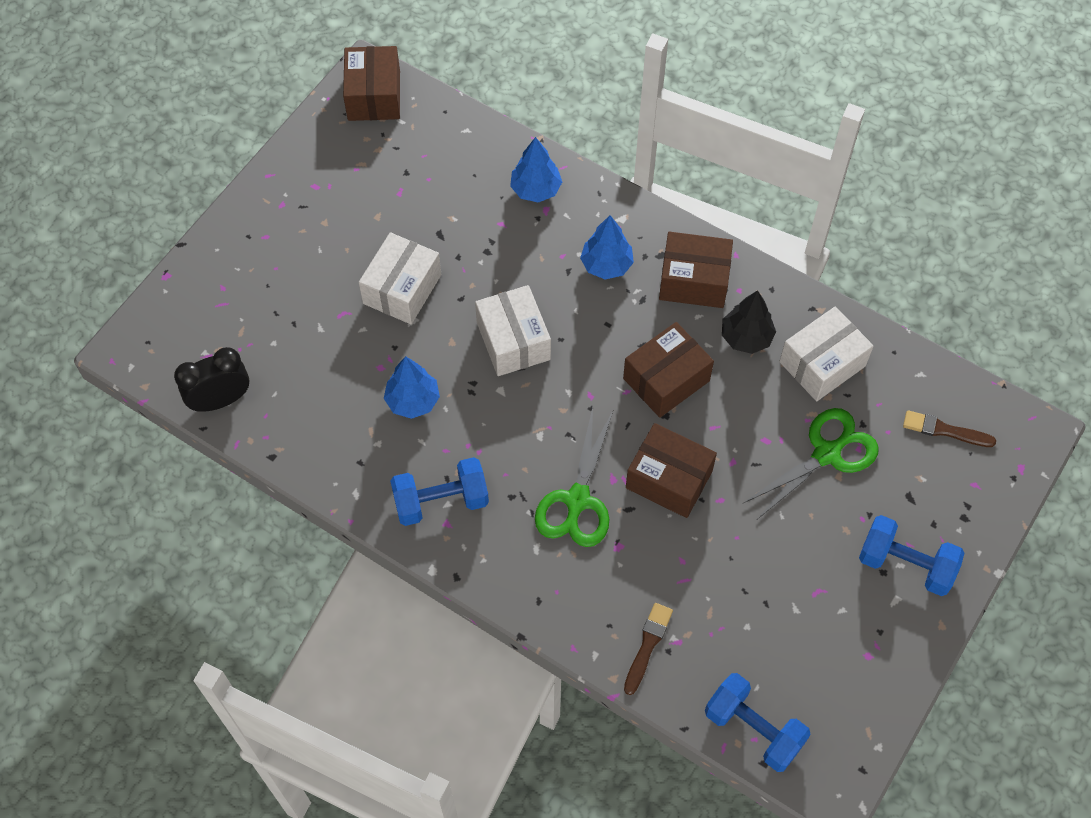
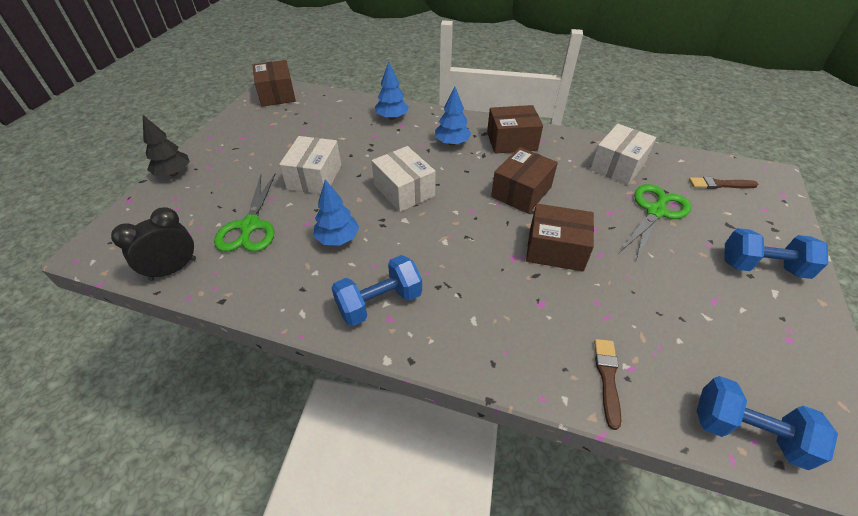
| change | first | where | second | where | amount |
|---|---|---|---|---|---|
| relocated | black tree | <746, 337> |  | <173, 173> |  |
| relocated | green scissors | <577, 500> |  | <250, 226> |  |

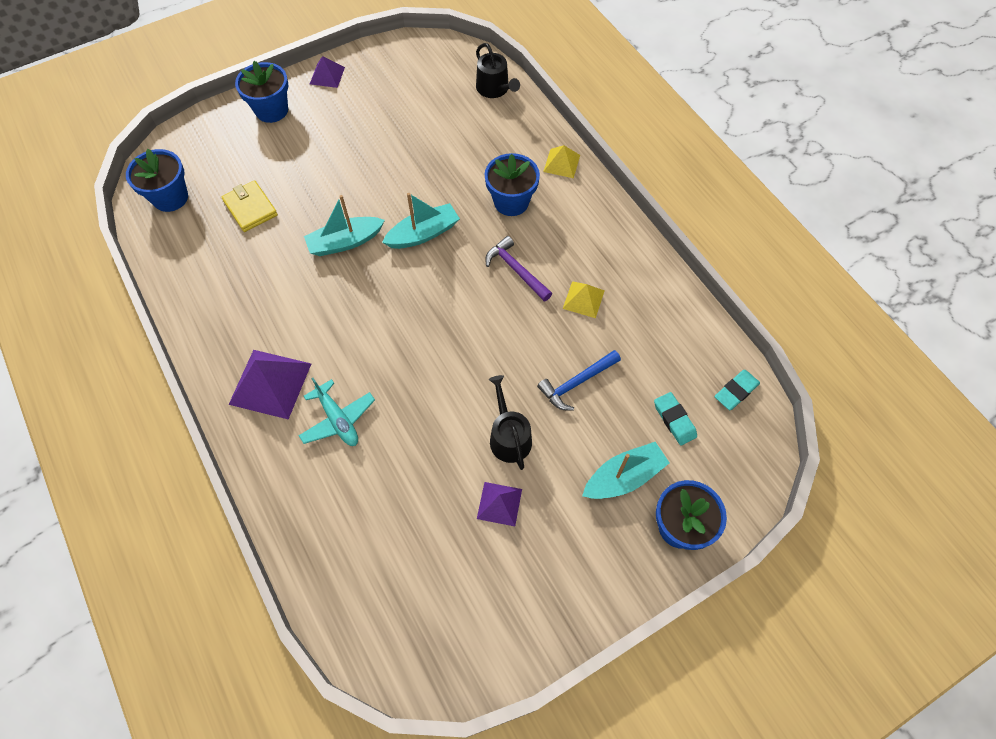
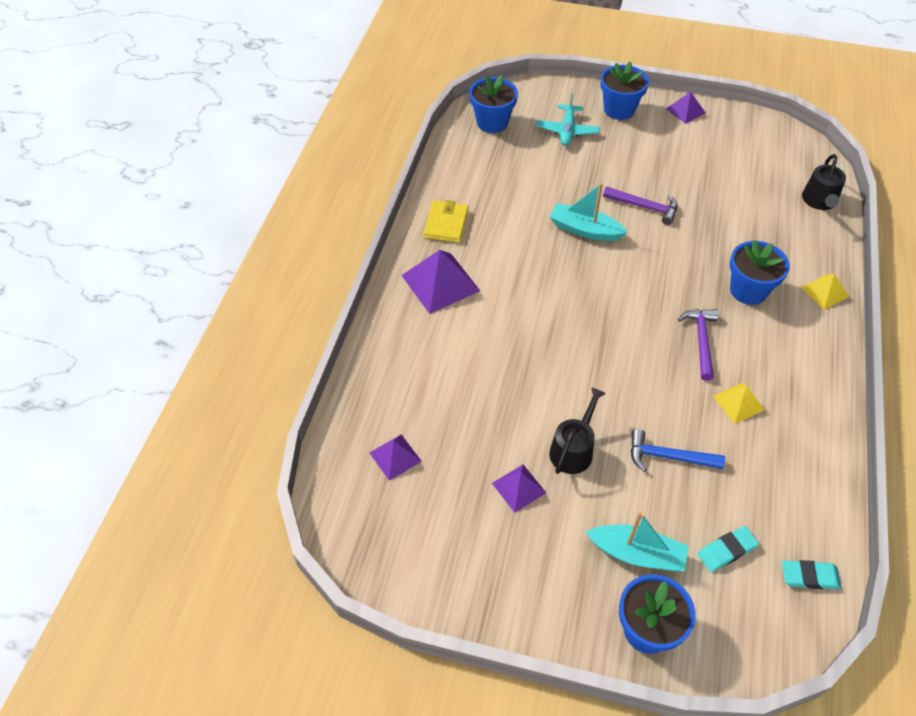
| change | first | where | second | where | amount |
|---|---|---|---|---|---|
| relocated | yellow wallet | <250, 208> |  | <446, 224> |  |
| missing | turquoise boat | <423, 234> |  |  |  |
| relocated | turquoise plane | <338, 419> |  | <567, 131> |  |
| spun | turquoise eraser | <674, 420> |  | <726, 551> | 45 degrees clockwise |
| appeared |  |  | purple hammer | <644, 207> |  |
| appeared |  |  | purple pyramid | <395, 457> |  |

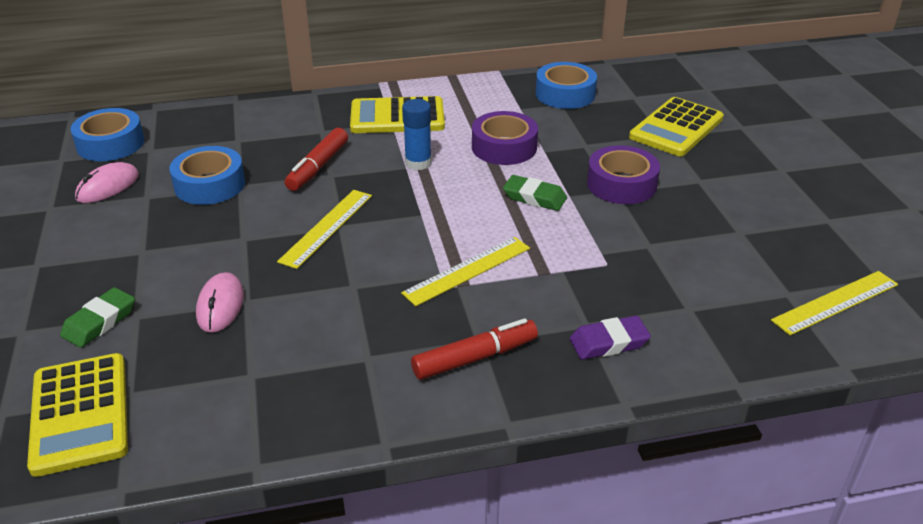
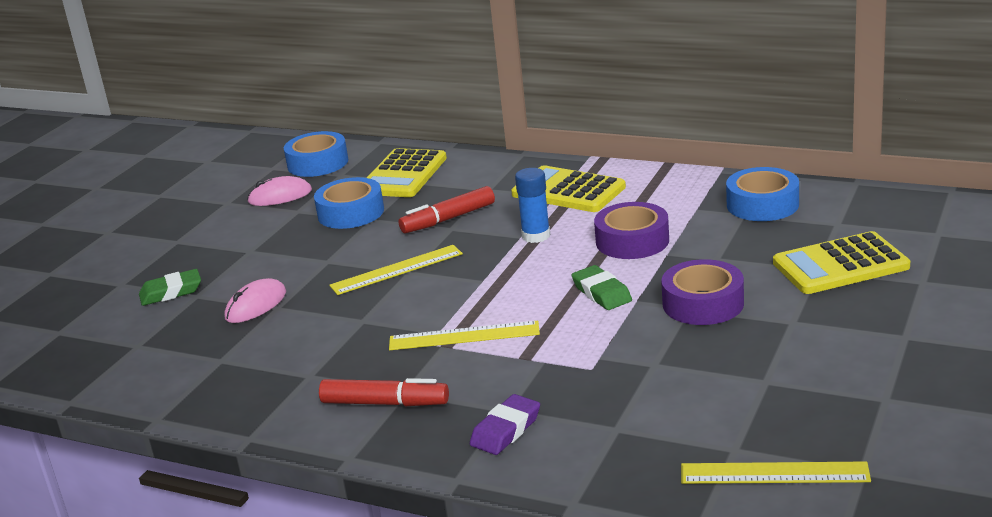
| change | first | where | second | where | amount |
|---|---|---|---|---|---|
| spun | purple eraser | <609, 343> |  | <506, 430> | 75 degrees counterclockwise |
| relocated | yellow calculator | <80, 414> |  | <403, 175> |  |

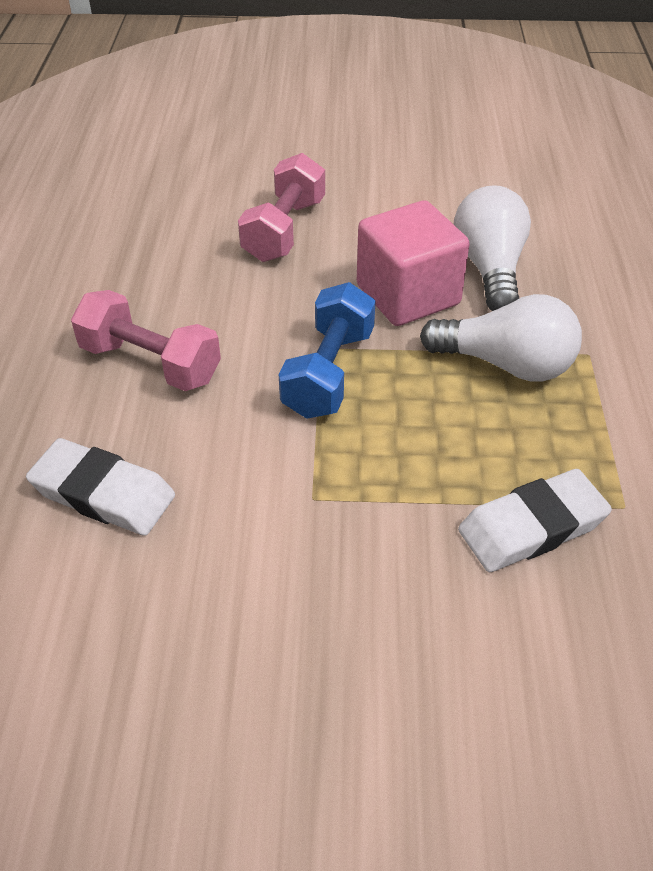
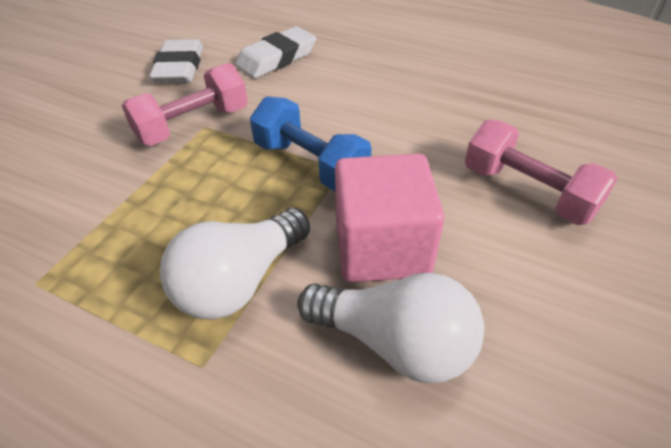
| change | first | where | second | where | amount |
|---|---|---|---|---|---|
| relocated | pink dumbbell | <150, 363> |  | <193, 125> |  |
| relocated | white eraser | <532, 527> |  | <179, 67> |  |

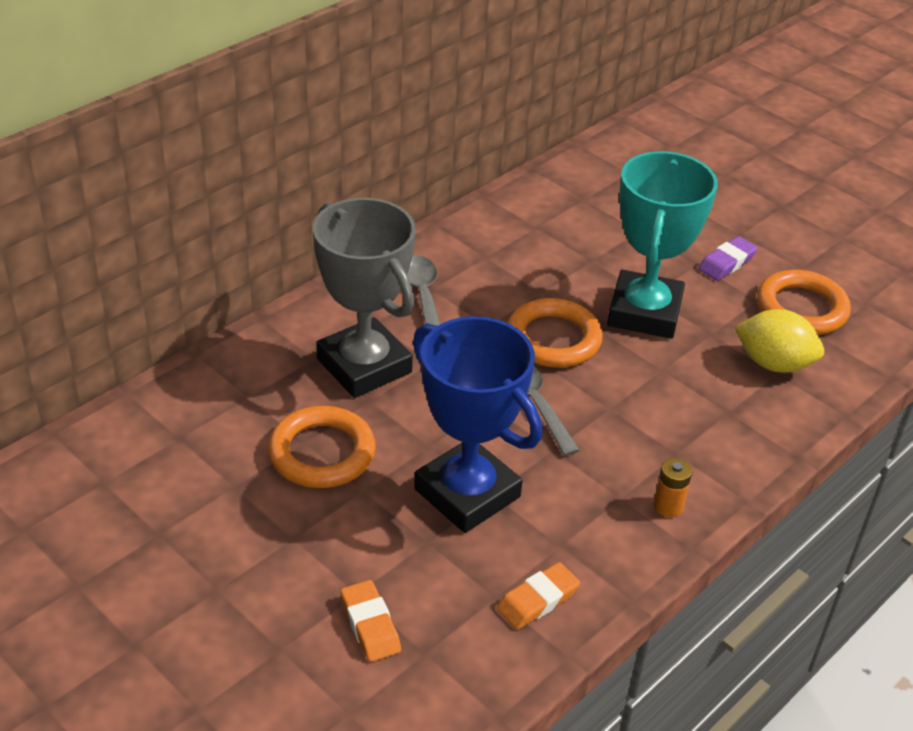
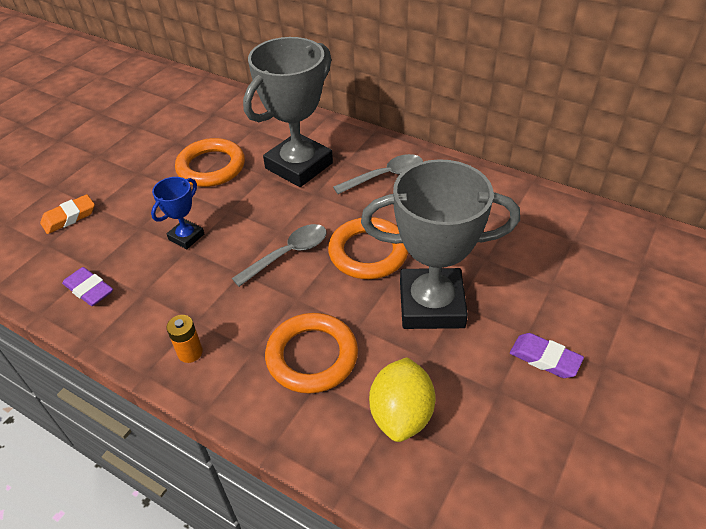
| change | first | where | second | where | amount |
|---|---|---|---|---|---|
| colour | turquoise trophy | <644, 312> | grey trophy | <431, 304> |  |
| relocated | orange ring | <801, 308> |  | <312, 356> |  |
| size | blue trophy | <467, 493> |  | <186, 237> | x0.47 |
| colour | orange eraser | <537, 600> | purple eraser | <89, 290> |  |

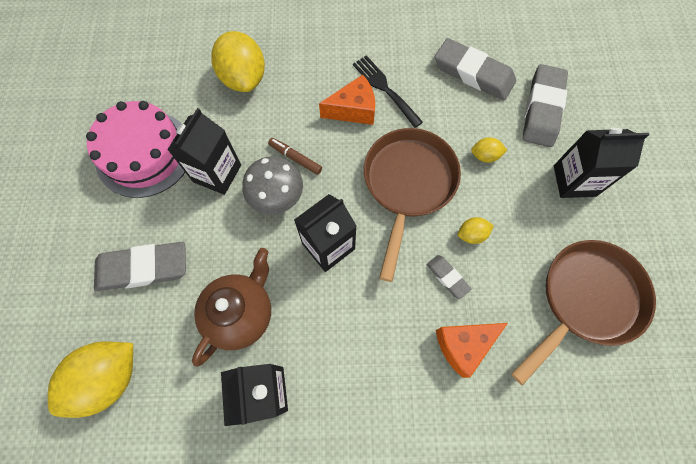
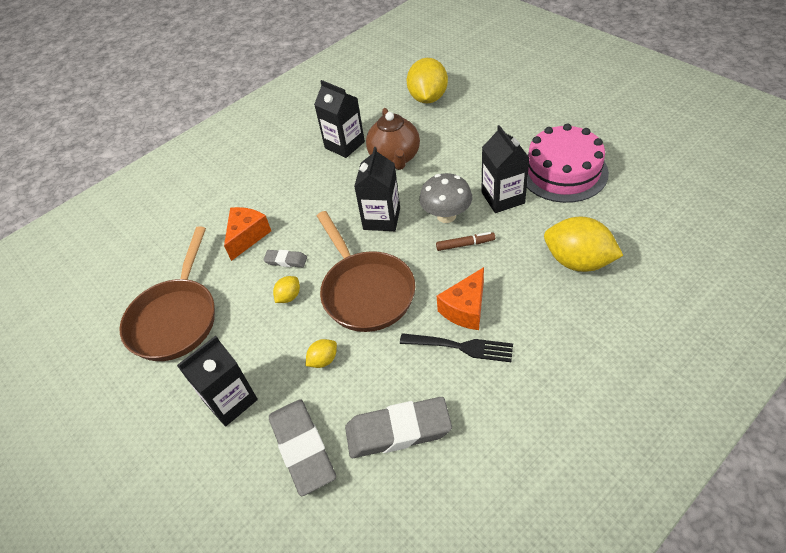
| change | first | where | second | where | amount |
|---|---|---|---|---|---|
| missing | grey eraser | <143, 268> |  |  |  |

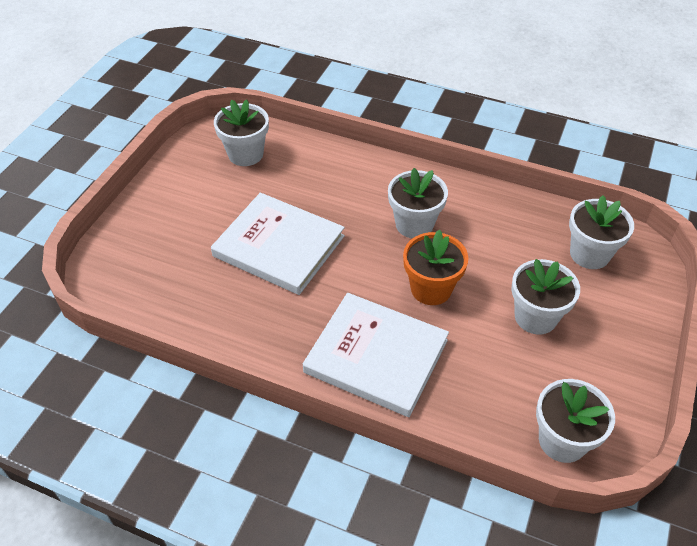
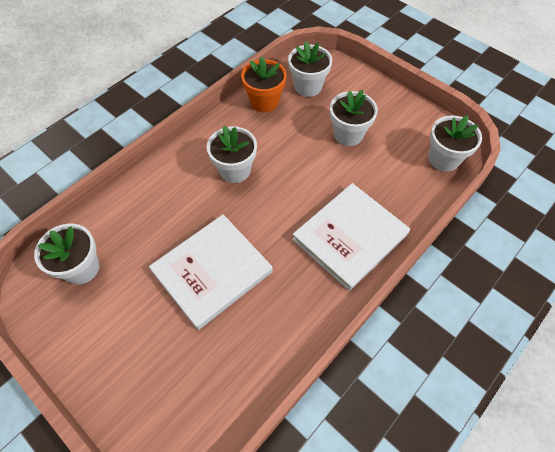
| change | first | where | second | where | amount |
|---|---|---|---|---|---|
| relocated | orange flower pot | <431, 289> |  | <264, 102> |  |

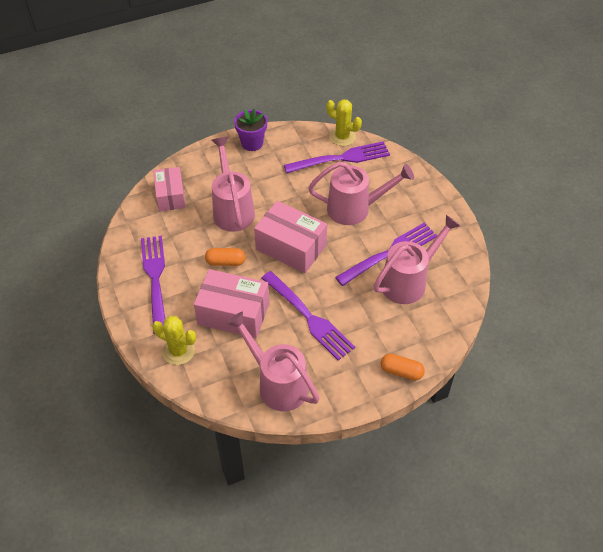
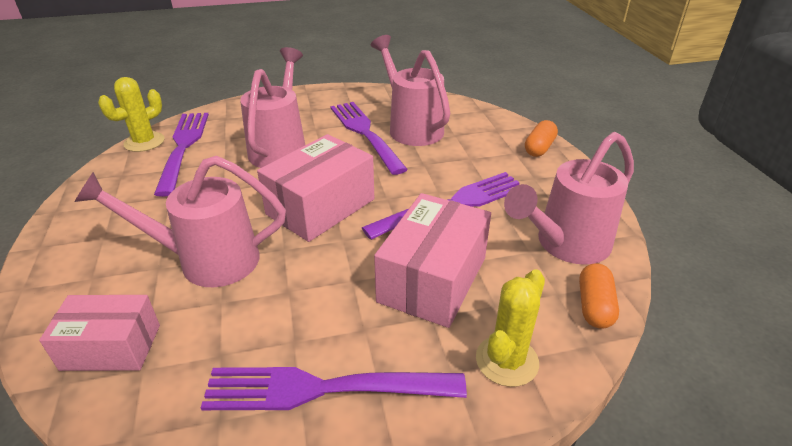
| change | first | where | second | where | amount |
|---|---|---|---|---|---|
| missing | purple flower pot | <252, 143> |  |  |  |
| relocated | orange capsule | <225, 262> |  | <594, 306> |  |

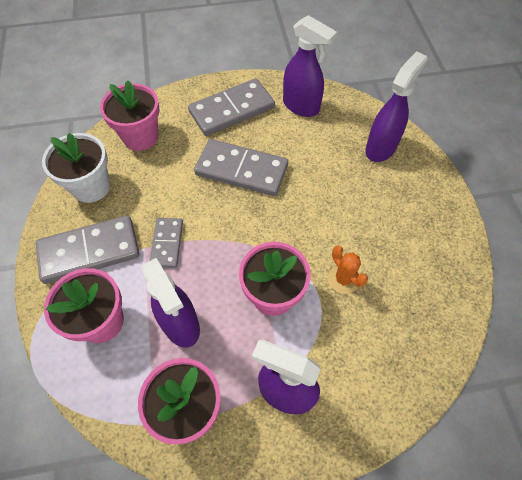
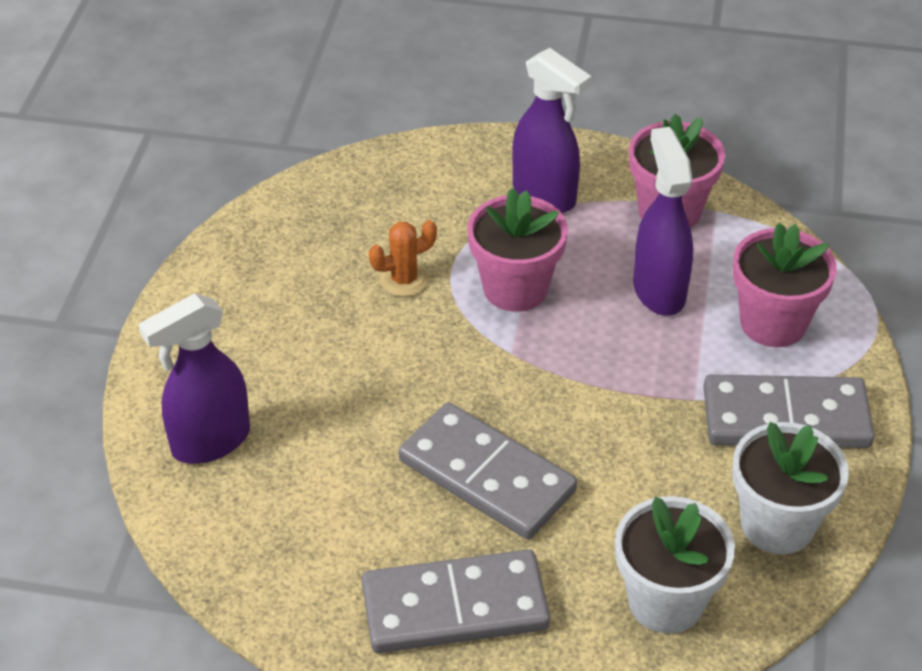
| change | first | where | second | where | amount |
|---|---|---|---|---|---|
| missing | purple spray bottle | <301, 106> |  |  |  |
| colour | pink flower pot | <140, 137> | white flower pot | <666, 601> |  |
| missing | grey domino | <167, 244> |  |  |  |
| spun | orange cactus | <343, 279> |  | <404, 280> | 75 degrees clockwise |

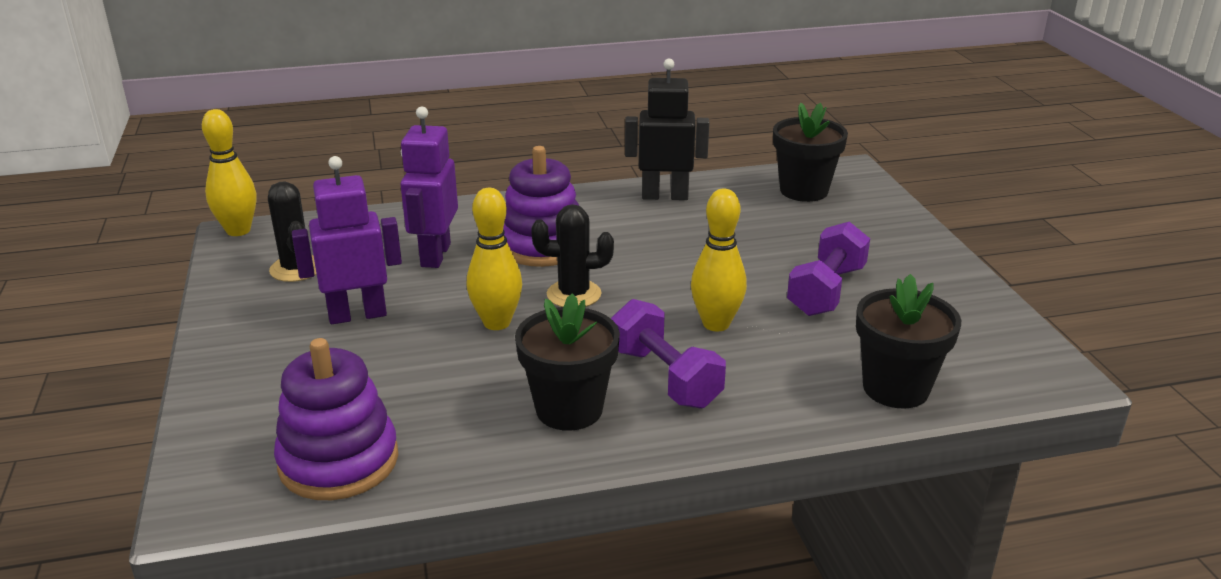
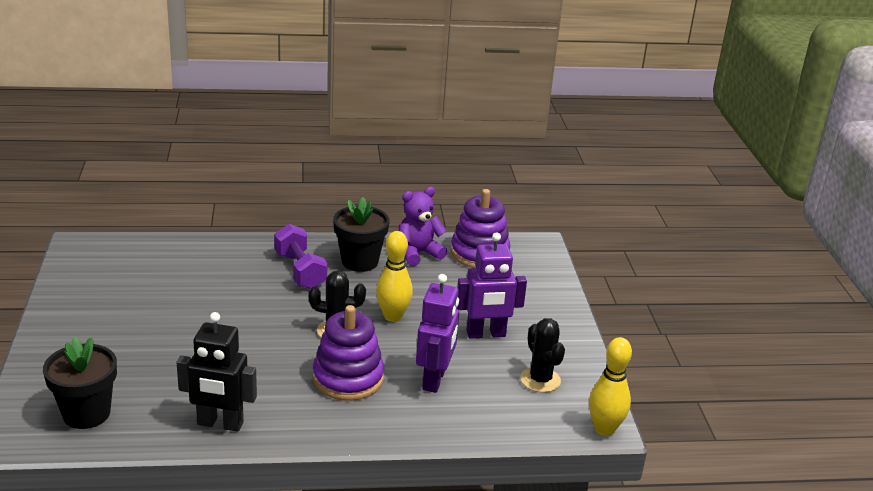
| change | first | where | second | where | amount |
|---|---|---|---|---|---|
| missing | yellow bowling pin | <716, 324> |  |  |  |
| missing | purple dumbbell | <826, 291> |  |  |  |
| missing | black flower pot | <895, 388> |  |  |  |
| appeared |  |  | purple teddy bear | <418, 253> |  |

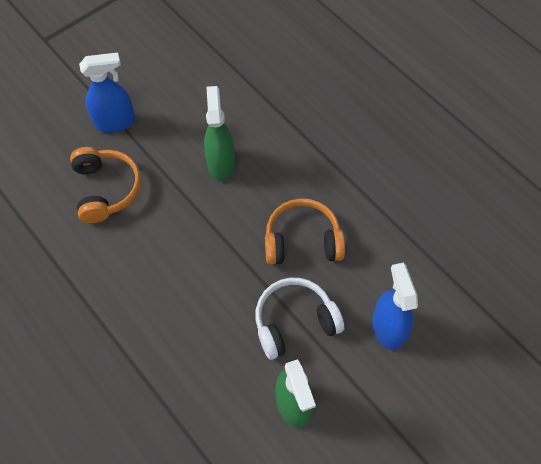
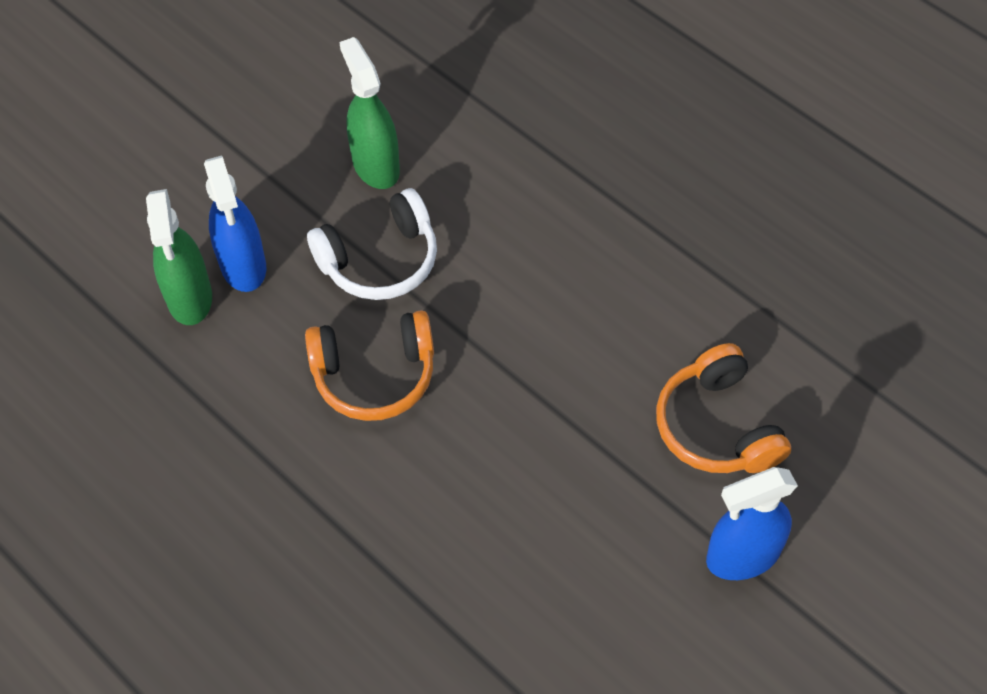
| change | first | where | second | where | amount |
|---|---|---|---|---|---|
| relocated | green spray bottle | <221, 163> |  | <190, 298> |  |

